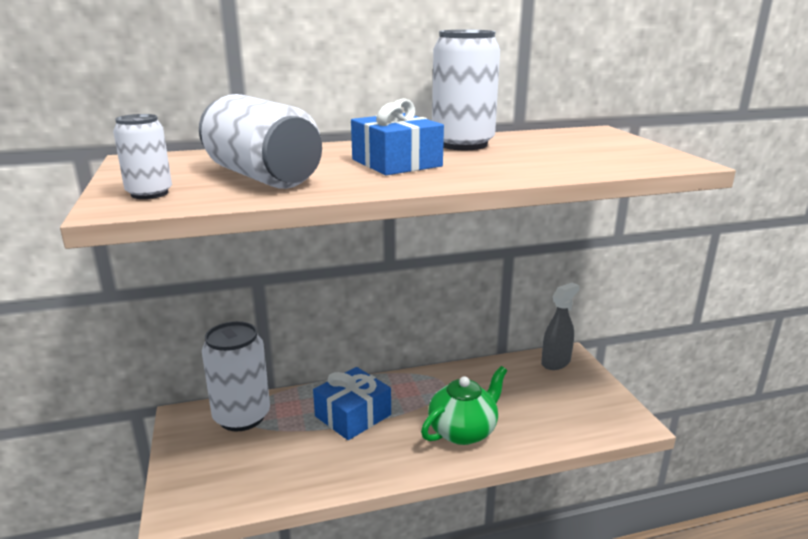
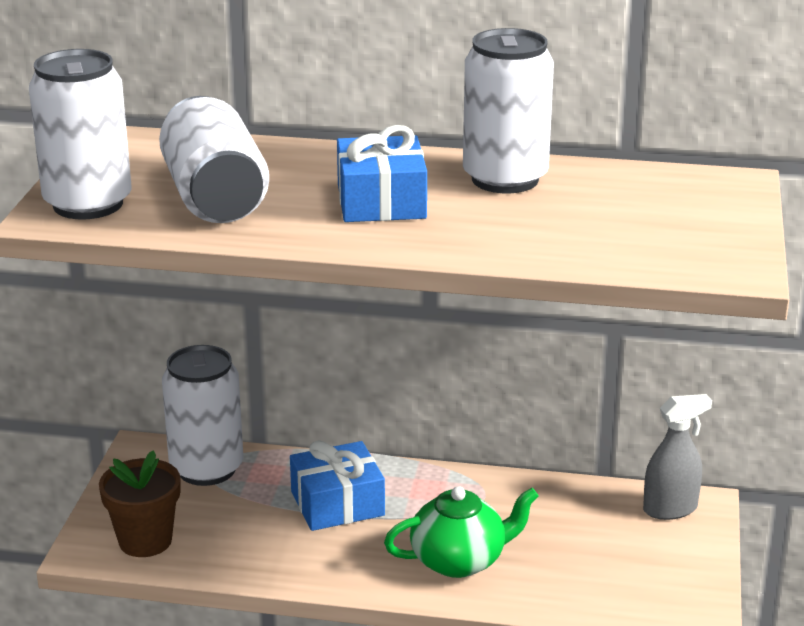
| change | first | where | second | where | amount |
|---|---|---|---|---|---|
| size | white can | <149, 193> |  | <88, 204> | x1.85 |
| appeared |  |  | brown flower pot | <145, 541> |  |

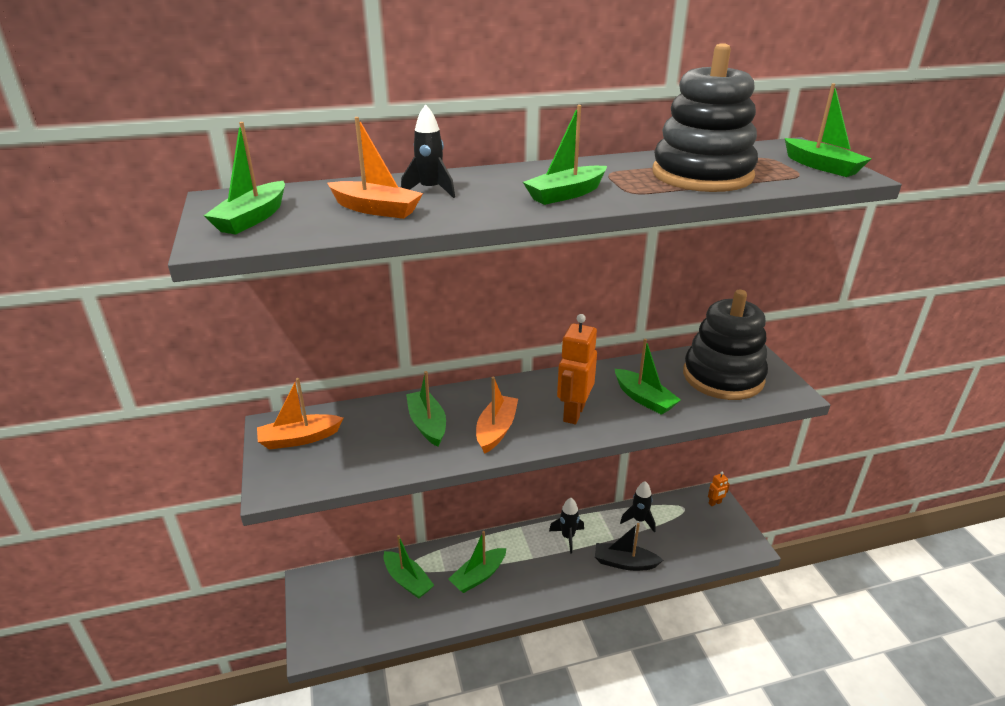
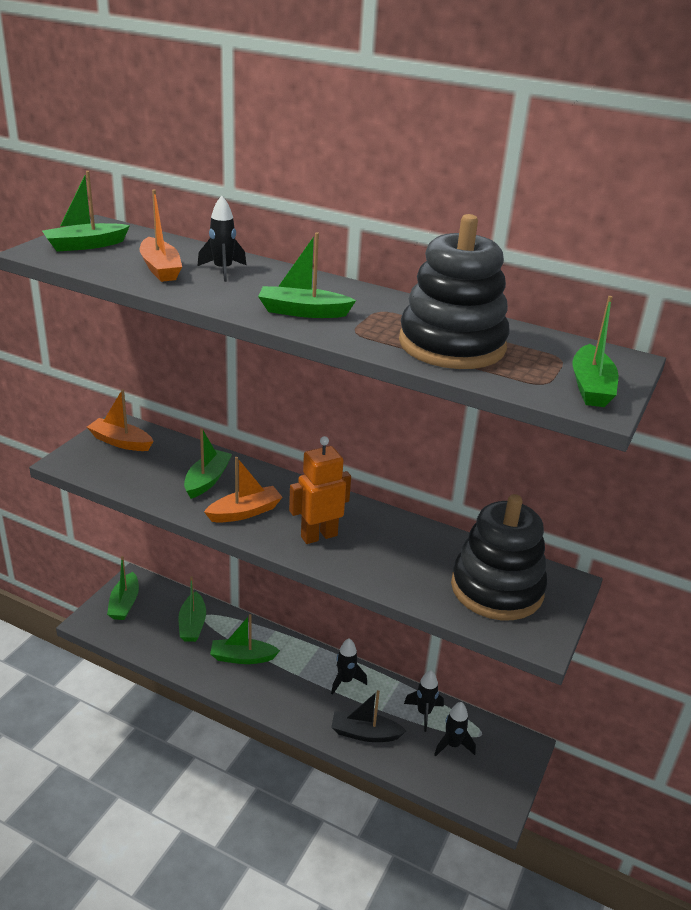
| change | first | where | second | where | amount |
|---|---|---|---|---|---|
| relocated | green boat | <644, 399> |  | <124, 603> |  |
| missing | orange robot | <715, 503> |  |  |  |
| spun | black boat | <624, 563> |  | <365, 733> | 45 degrees counterclockwise |
| appeared |  |  | black rocket | <452, 745> |  |

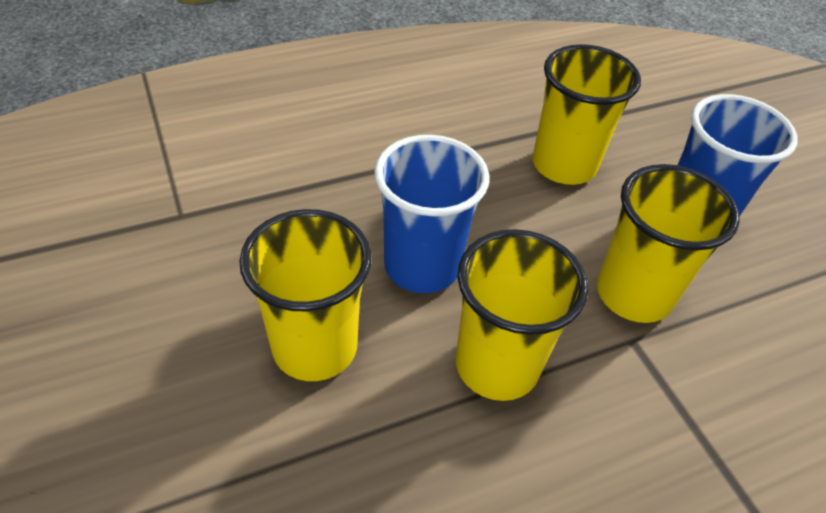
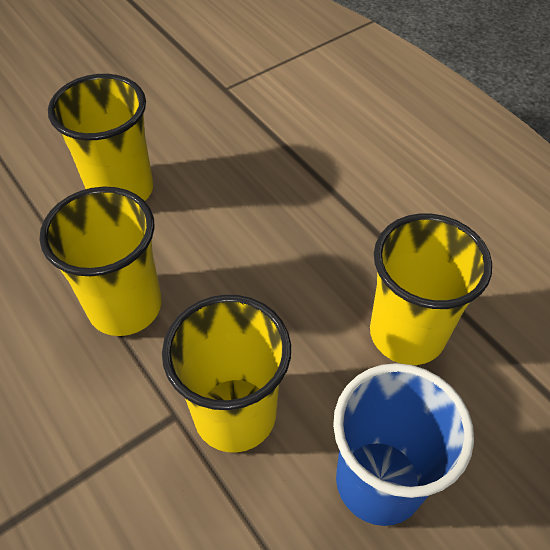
| change | first | where | second | where | amount |
|---|---|---|---|---|---|
| missing | blue cup | <422, 266> |  |  |  |

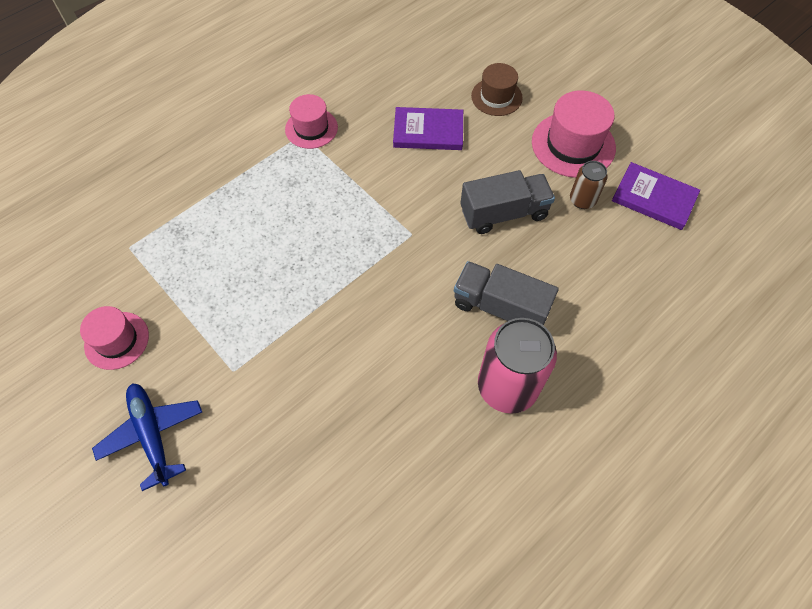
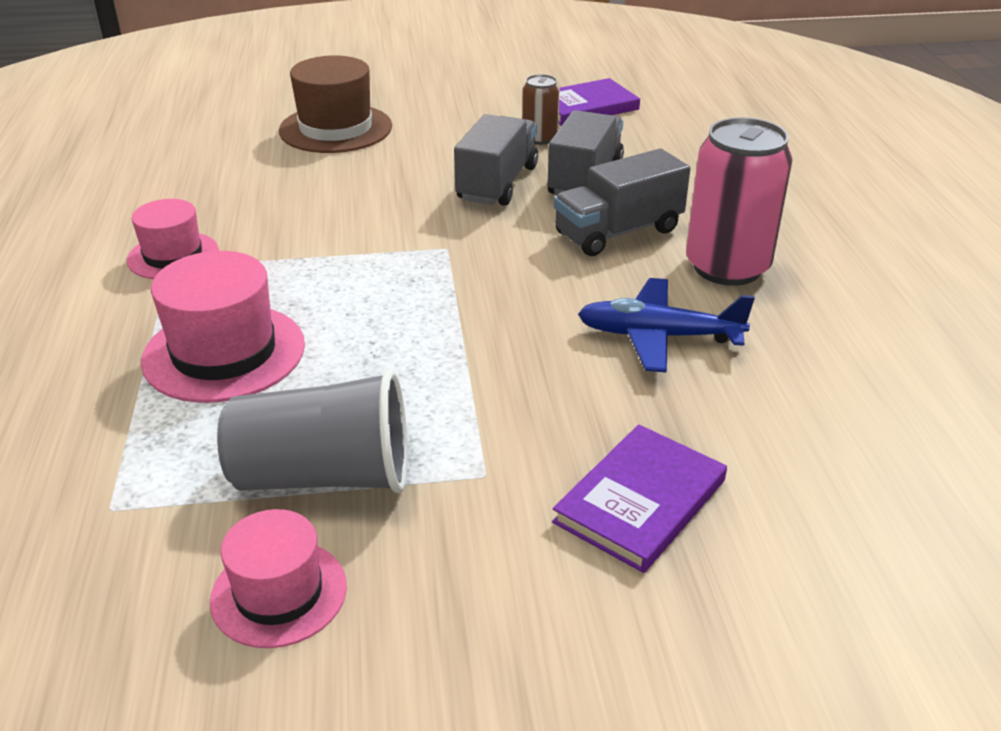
| change | first | where | second | where | amount |
|---|---|---|---|---|---|
| size | brown hat | <496, 97> |  | <335, 128> | x1.56 |
| relocated | pink hat | <573, 145> |  | <224, 352> |  |
| relocated | purple book | <428, 131> |  | <640, 501> |  |
| relocated | blue plane | <152, 434> |  | <658, 336> |  |
| appeared |  |  | grey truck | <585, 179> |  |
| appeared |  |  | grey cup | <324, 476> |  |

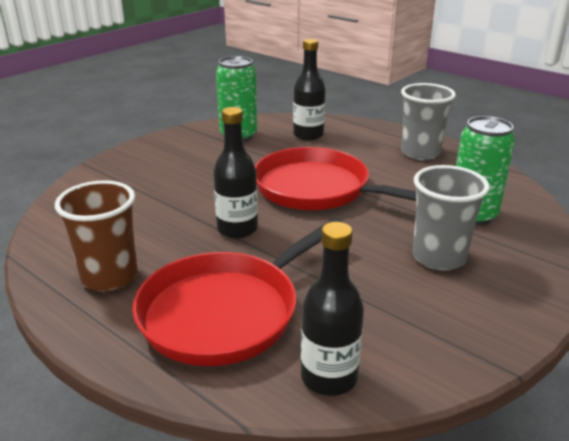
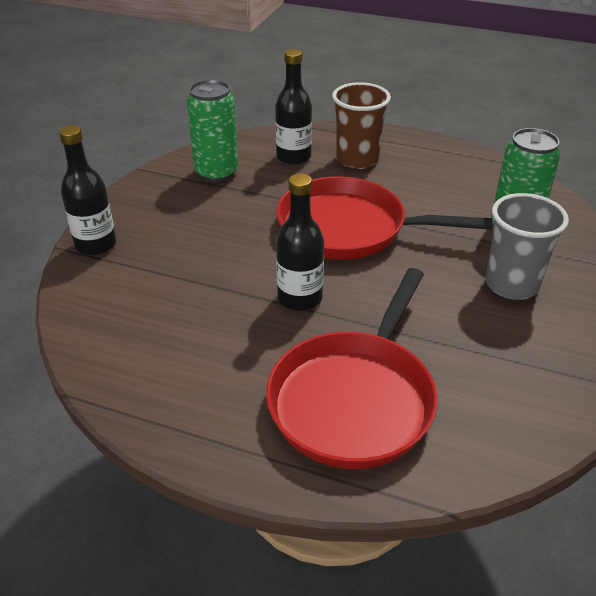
| change | first | where | second | where | amount |
|---|---|---|---|---|---|
| missing | grey cup | <420, 153> |  |  |  |
| relocated | brown cup | <109, 277> |  | <357, 159> |  |
| relocated | black bottle | <329, 377> |  | <96, 244> |  |

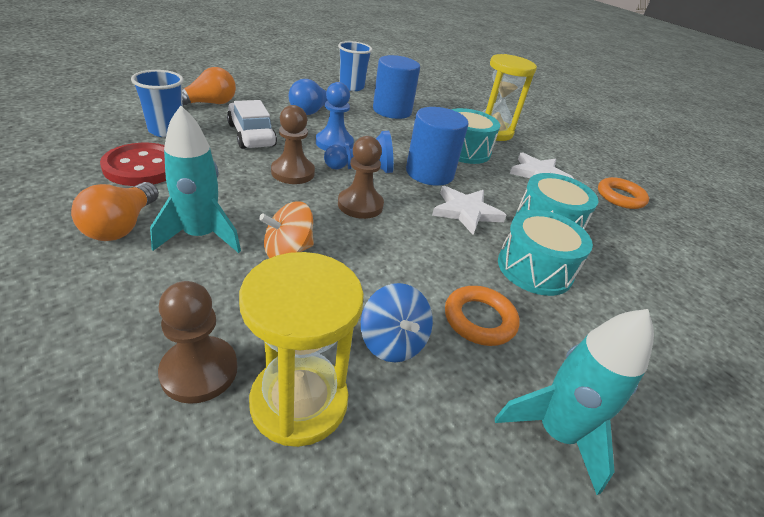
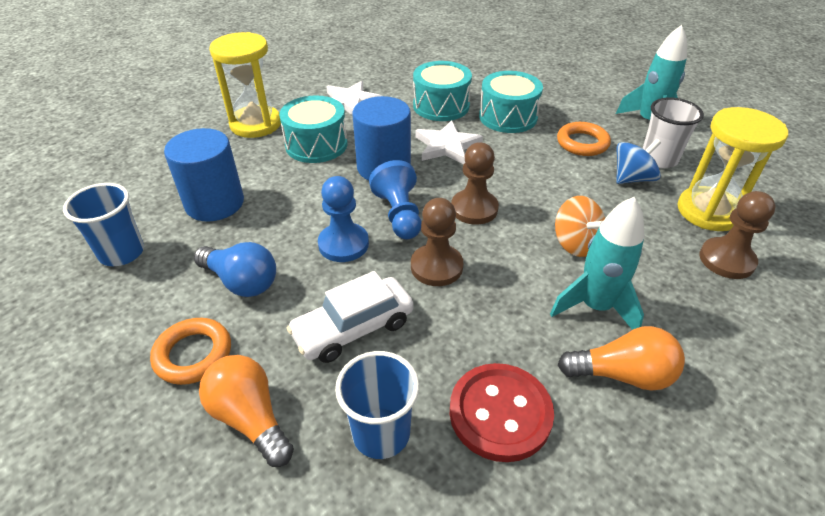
| change | first | where | second | where | amount |
|---|---|---|---|---|---|
| relocated | orange ring | <620, 197> |  | <193, 354> |  |
| appeared |  |  | white cup | <659, 159> |  |

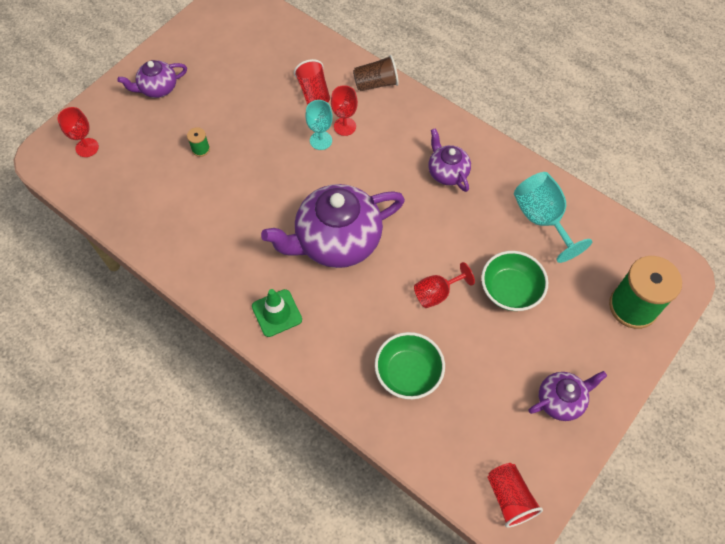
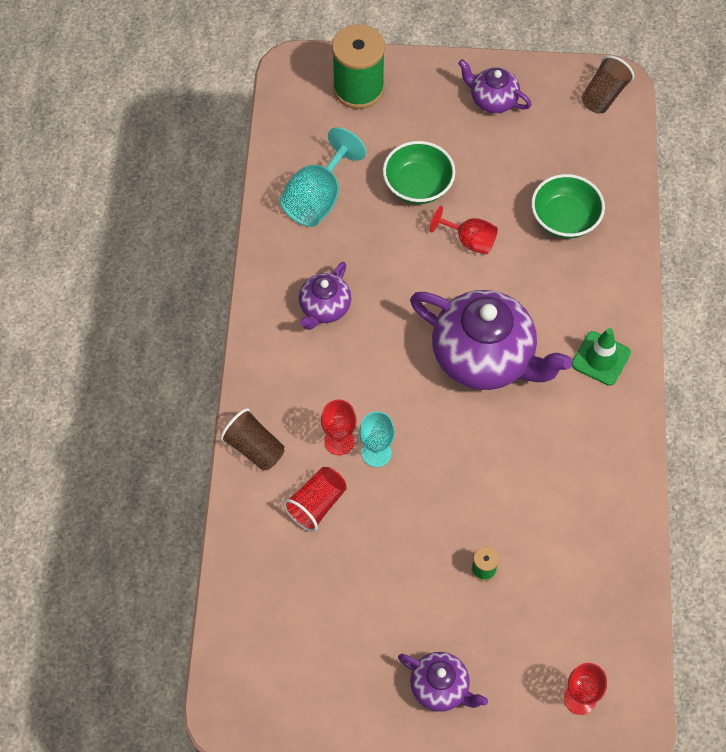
| change | first | where | second | where | amount |
|---|---|---|---|---|---|
| colour | red cup | <509, 498> | brown cup | <604, 95> |  |

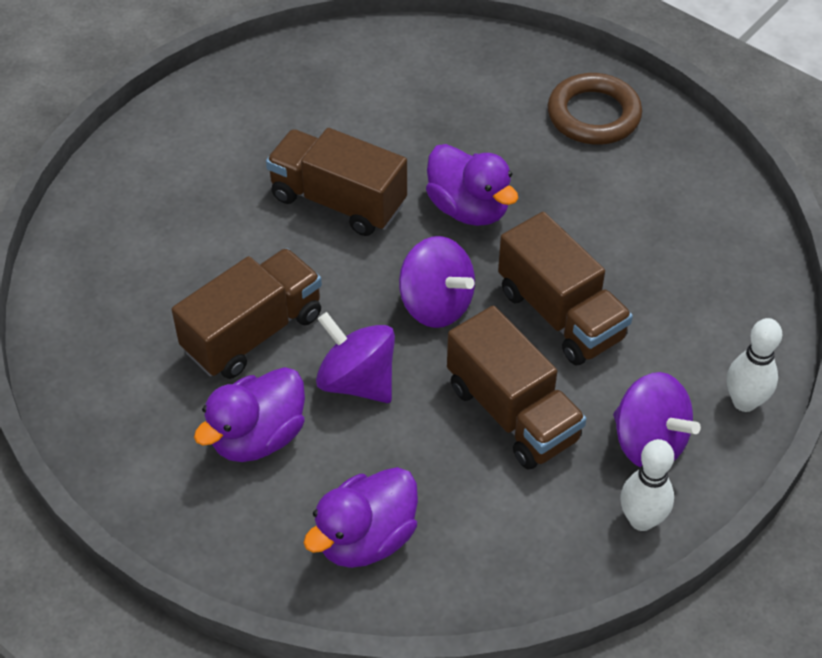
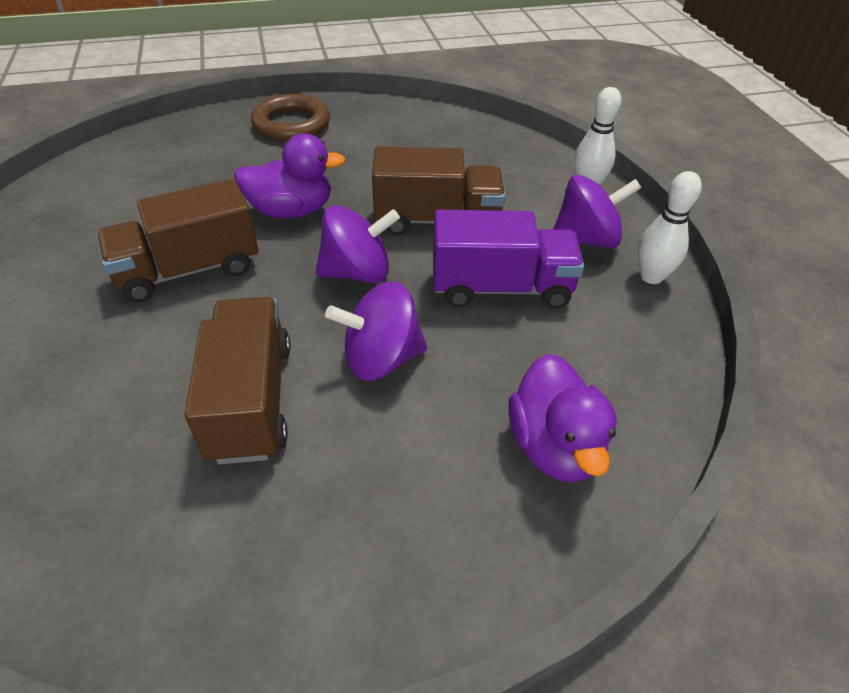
| change | first | where | second | where | amount |
|---|---|---|---|---|---|
| colour | brown truck | <512, 412> | purple truck | <501, 288> |  |
| missing | purple duck | <258, 437> |  |  |  |

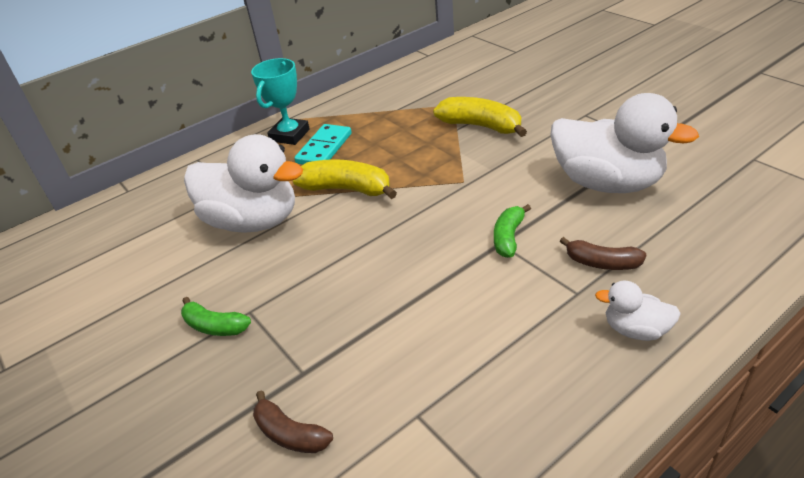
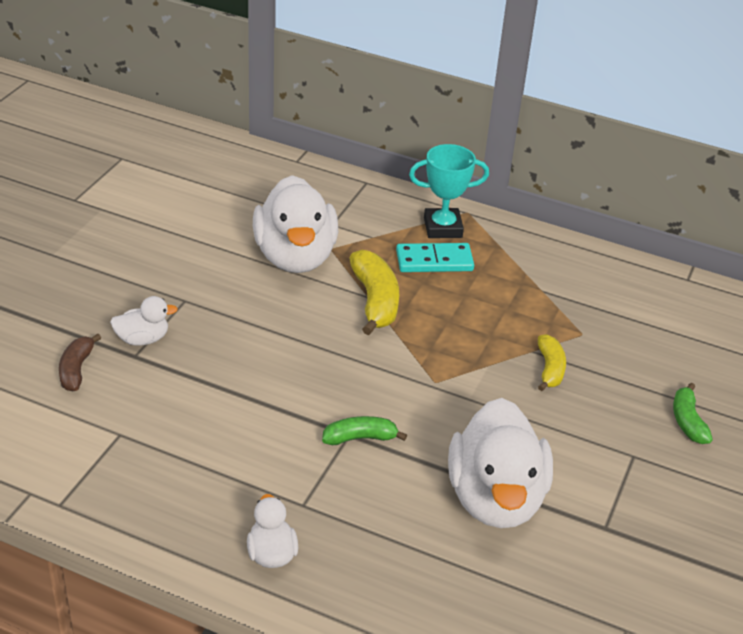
| change | first | where | second | where | amount |
|---|---|---|---|---|---|
| size | yellow banana | <481, 126> |  | <550, 369> | x0.62 |
| missing | brown banana | <602, 263> |  |  |  |
| relocated | green banana | <214, 326> |  | <687, 421> |  |
| appeared |  |  | white duck | <143, 339> |  |

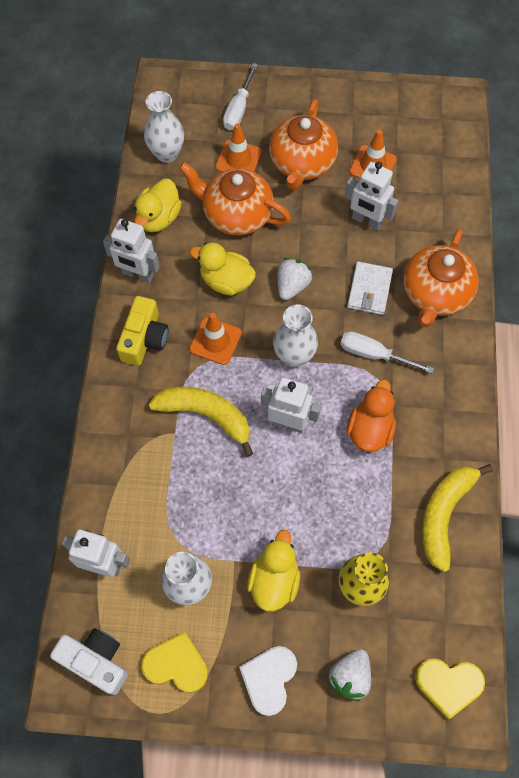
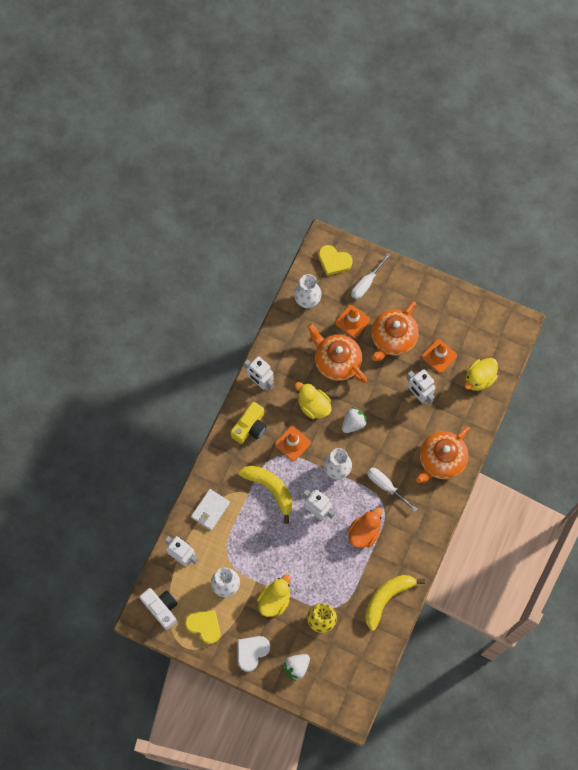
| change | first | where | second | where | amount |
|---|---|---|---|---|---|
| relocated | yellow duck | <159, 218> |  | <479, 379> |  |
| relocated | white wallet | <369, 290> |  | <210, 510> |  |
| relocated | yellow heart | <448, 684> |  | <334, 261> |  |

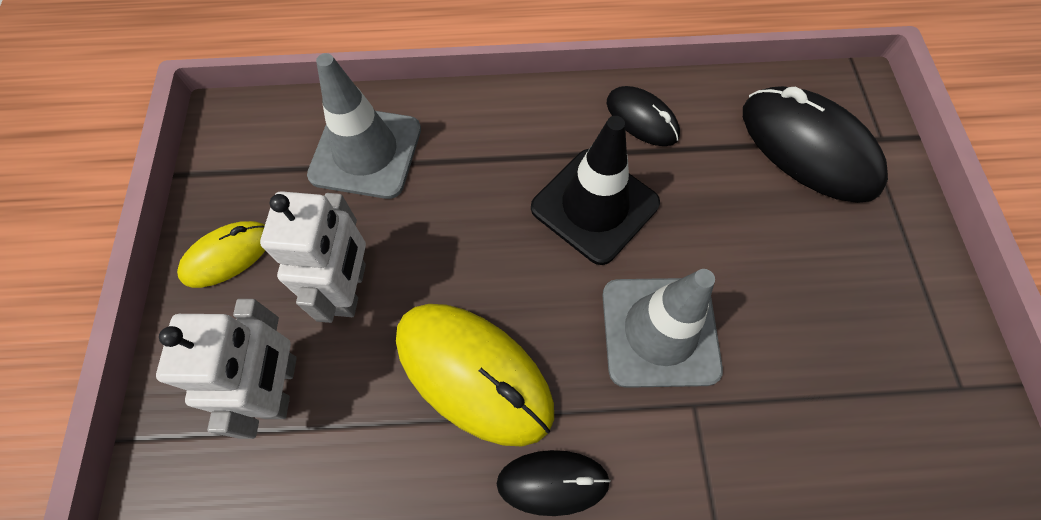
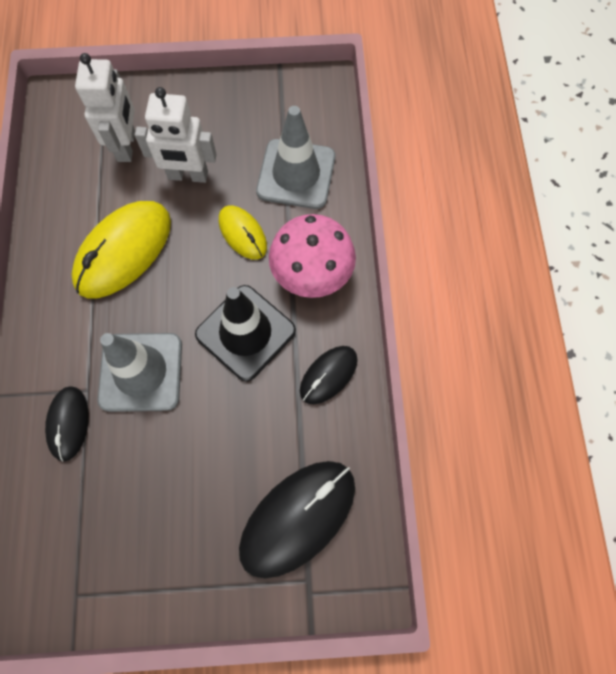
| change | first | where | second | where | amount |
|---|---|---|---|---|---|
| relocated | yellow mouse | <227, 255> |  | <242, 233> |  |
| spun | white robot | <281, 387> |  | <127, 146> | 90 degrees counterclockwise |
| relocated | black mouse | <552, 482> |  | <68, 423> |  |
| appeared |  |  | pink mushroom | <312, 272> |  |

